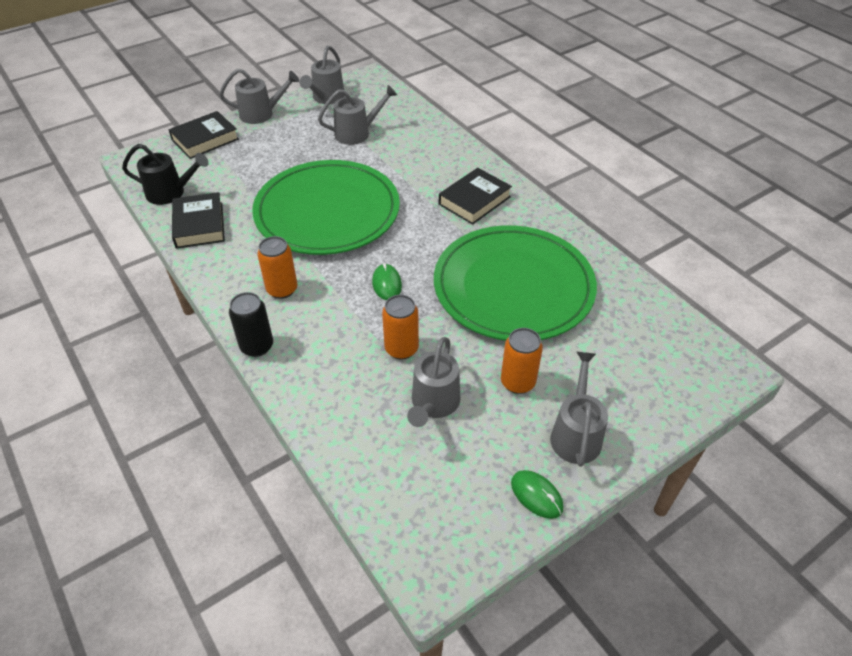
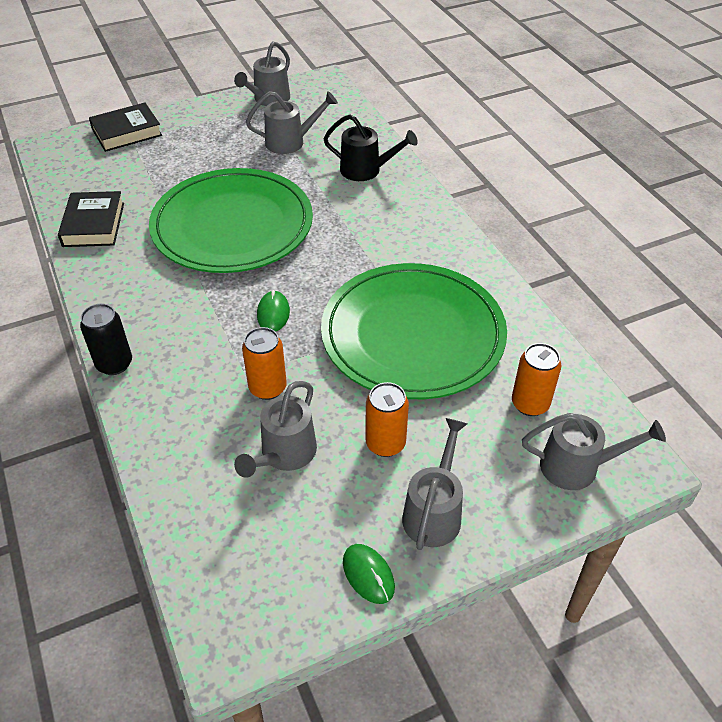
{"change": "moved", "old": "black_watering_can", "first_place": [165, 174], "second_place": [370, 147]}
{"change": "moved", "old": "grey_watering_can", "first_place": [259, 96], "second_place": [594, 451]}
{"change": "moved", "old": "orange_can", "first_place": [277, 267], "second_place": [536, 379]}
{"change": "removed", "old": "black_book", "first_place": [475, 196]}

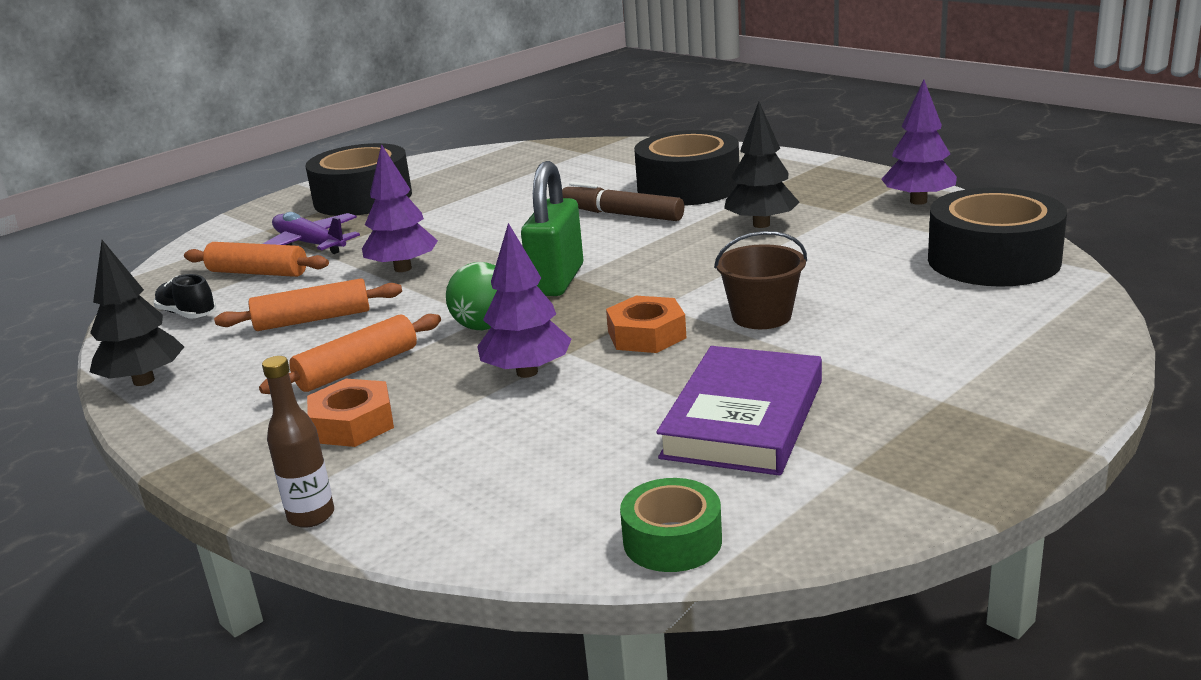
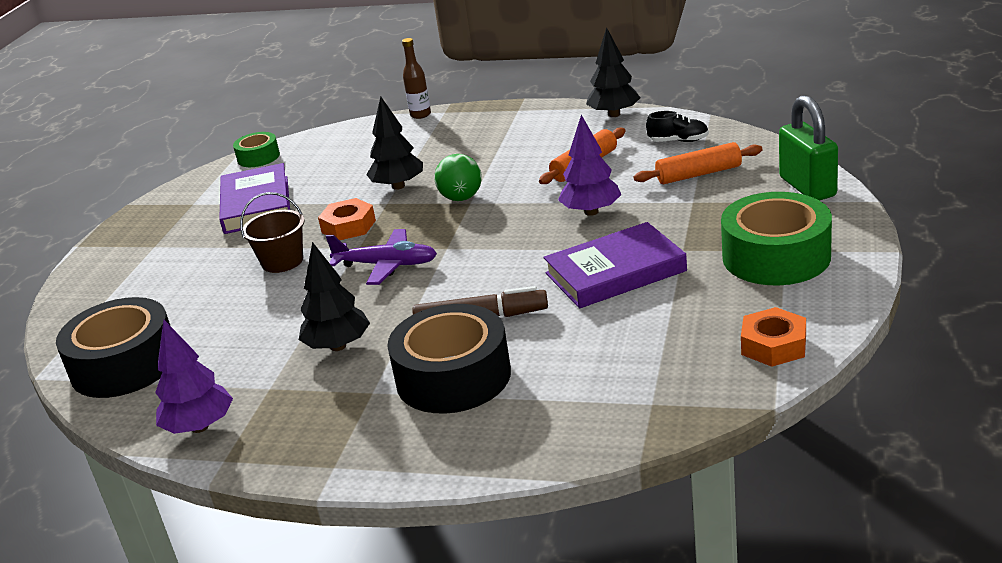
{"change": "removed", "old": "orange_rolling_pin", "first_place": [350, 354]}
{"change": "moved", "old": "purple_plane", "first_place": [311, 233], "second_place": [381, 257]}
{"change": "recoloured", "old": "black_tape", "new": "green_tape", "first_place": [358, 179], "second_place": [776, 238]}
{"change": "moved", "old": "orange_nut", "first_place": [350, 413], "second_place": [773, 337]}
{"change": "recoloured", "old": "purple_tree", "new": "black_tree", "first_place": [524, 300], "second_place": [394, 143]}
{"change": "moved", "old": "green_padlock", "first_place": [552, 228], "second_place": [808, 148]}
{"change": "added", "new": "purple_book", "second_place": [615, 265]}

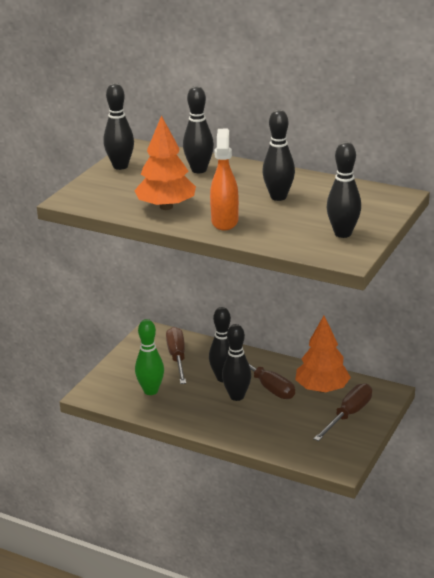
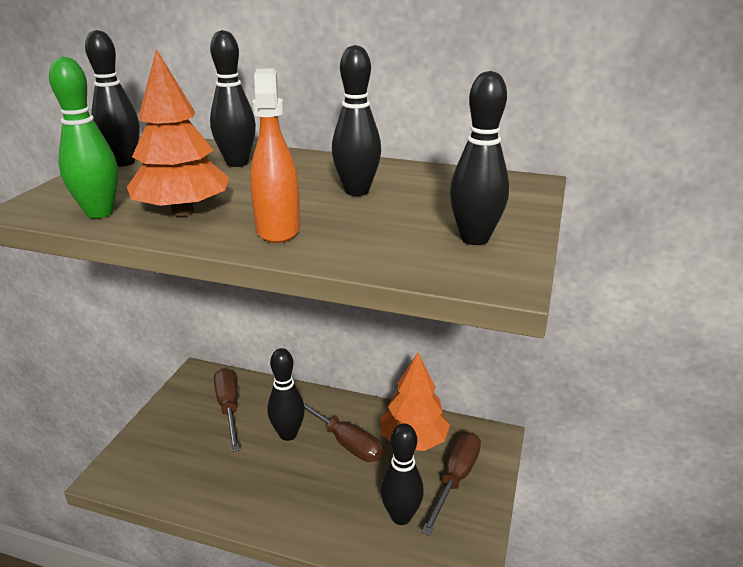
{"change": "moved", "old": "green_bowling_pin", "first_place": [149, 357], "second_place": [83, 137]}
{"change": "moved", "old": "black_bowling_pin", "first_place": [236, 362], "second_place": [402, 474]}

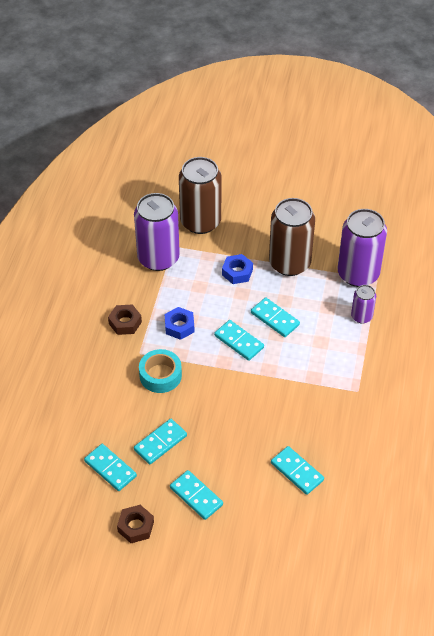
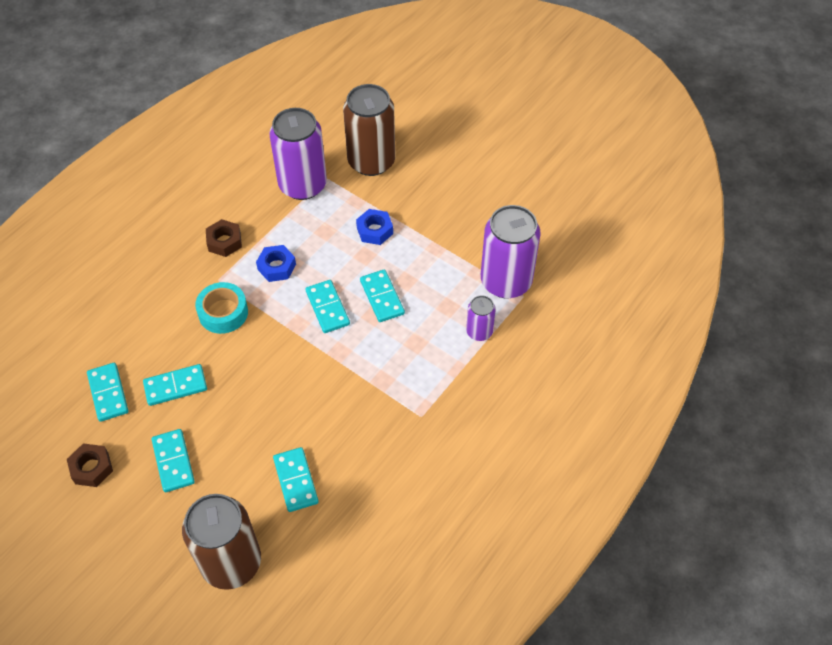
{"change": "moved", "old": "brown_can", "first_place": [292, 237], "second_place": [221, 542]}

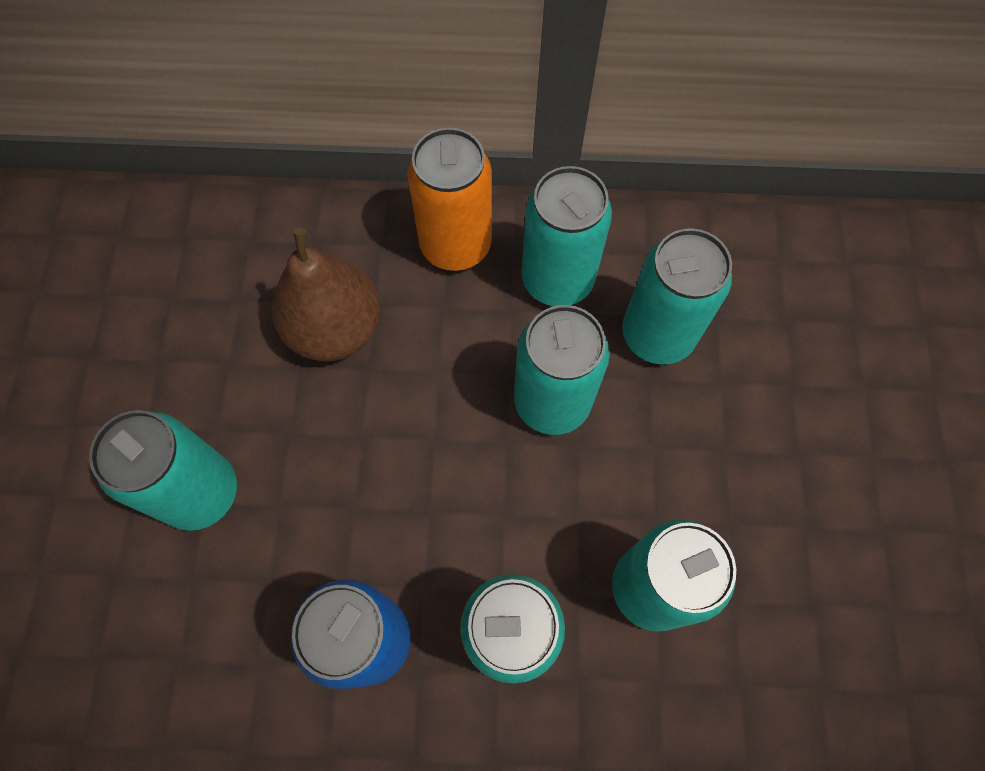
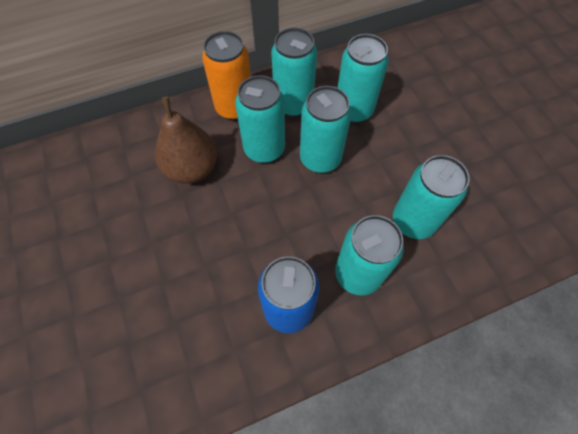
{"change": "moved", "old": "turquoise_can", "first_place": [163, 470], "second_place": [260, 119]}

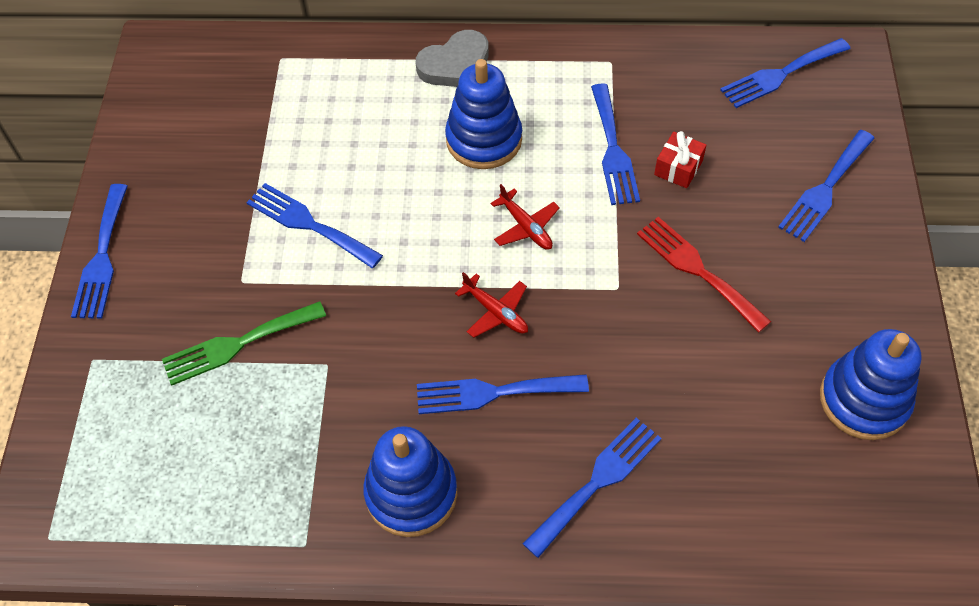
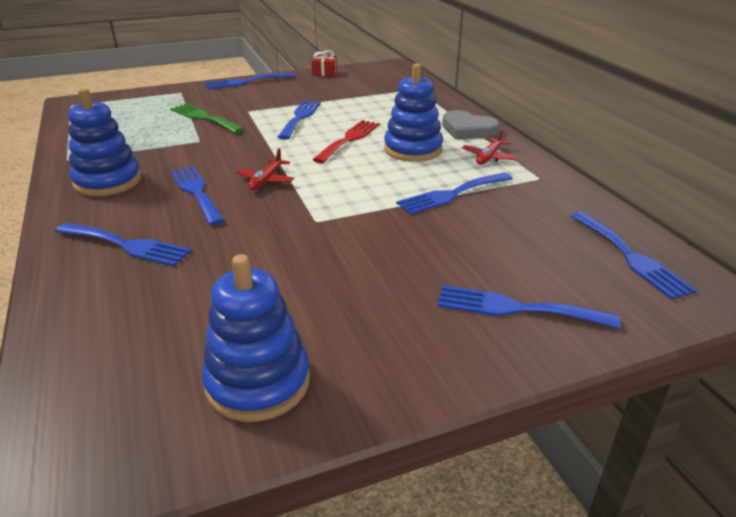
{"change": "moved", "old": "red_plane", "first_place": [525, 217], "second_place": [490, 147]}
{"change": "moved", "old": "red_fork", "first_place": [704, 275], "second_place": [346, 141]}
{"change": "moved", "old": "red_gift", "first_place": [680, 159], "second_place": [324, 63]}
{"change": "turned", "old": "blue_fork", "first_place": [785, 73], "second_place": [634, 256], "degrees": -150}

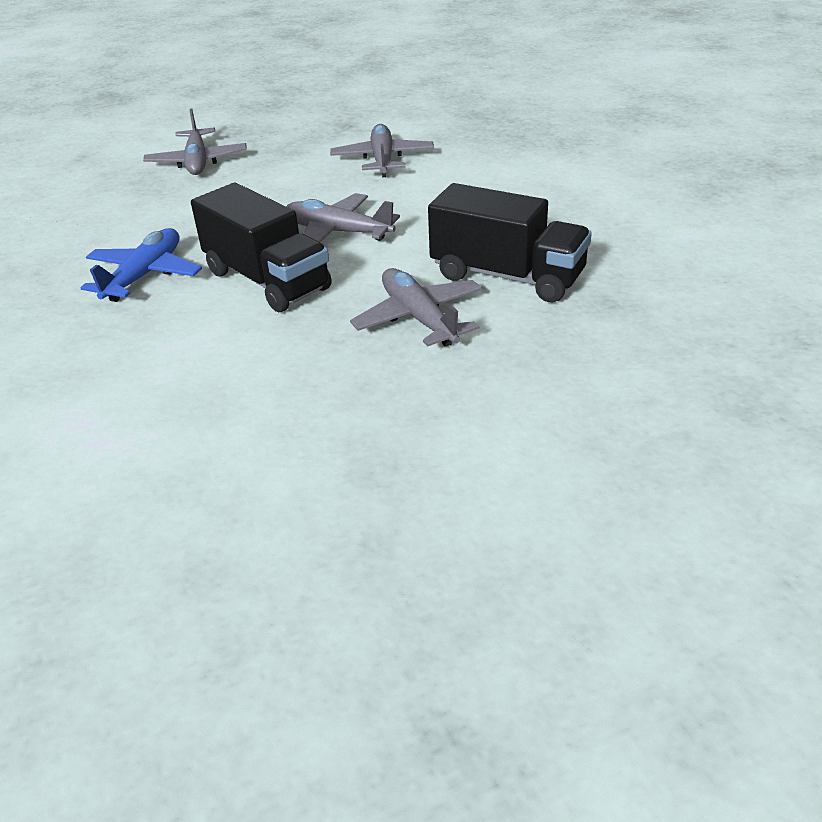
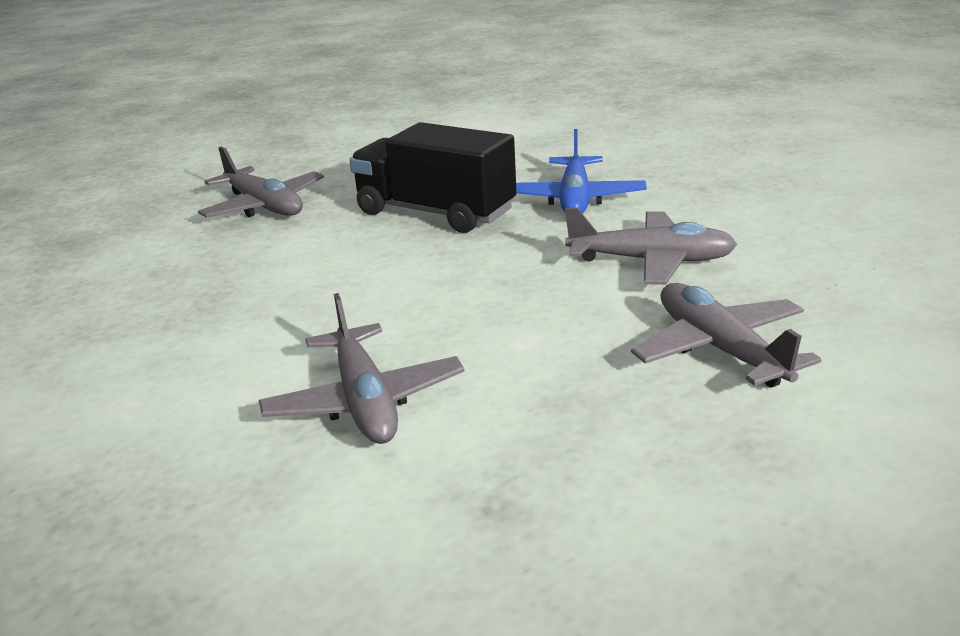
{"change": "moved", "old": "grey_plane", "first_place": [343, 217], "second_place": [651, 246]}
{"change": "removed", "old": "black_truck", "first_place": [510, 242]}

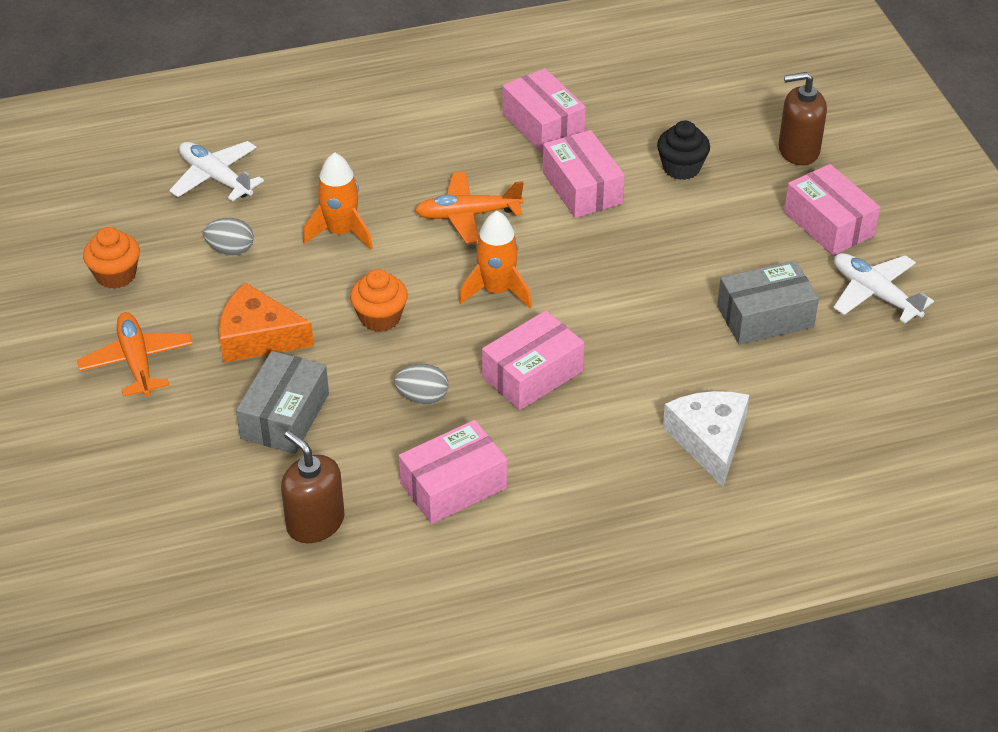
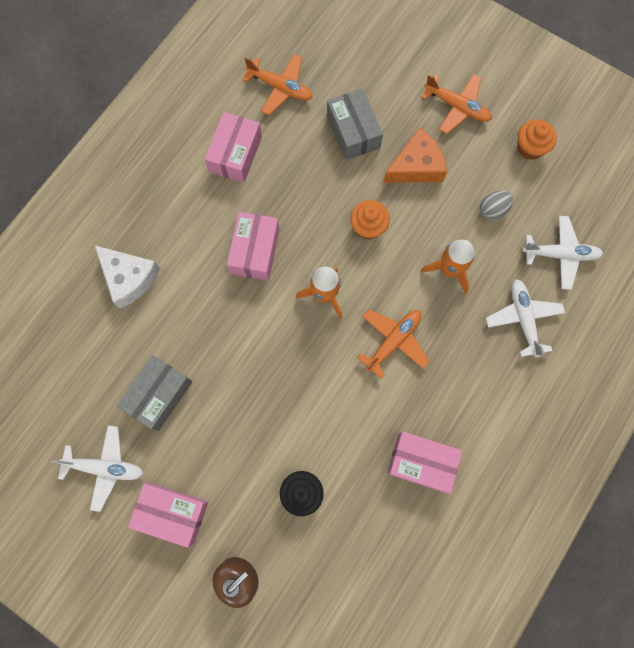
{"change": "replaced", "old": "brown_soap_dispenser", "new": "orange_plane", "first_place": [312, 487], "second_place": [277, 84]}
{"change": "removed", "old": "grey_egg", "first_place": [421, 383]}
{"change": "removed", "old": "pink_box", "first_place": [584, 174]}
{"change": "added", "new": "white_plane", "second_place": [525, 318]}

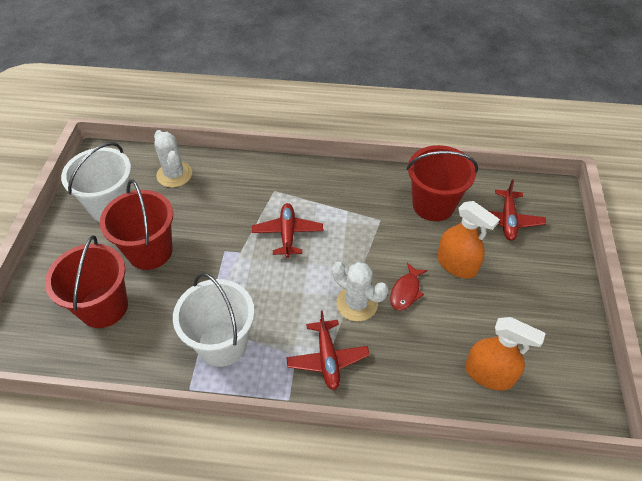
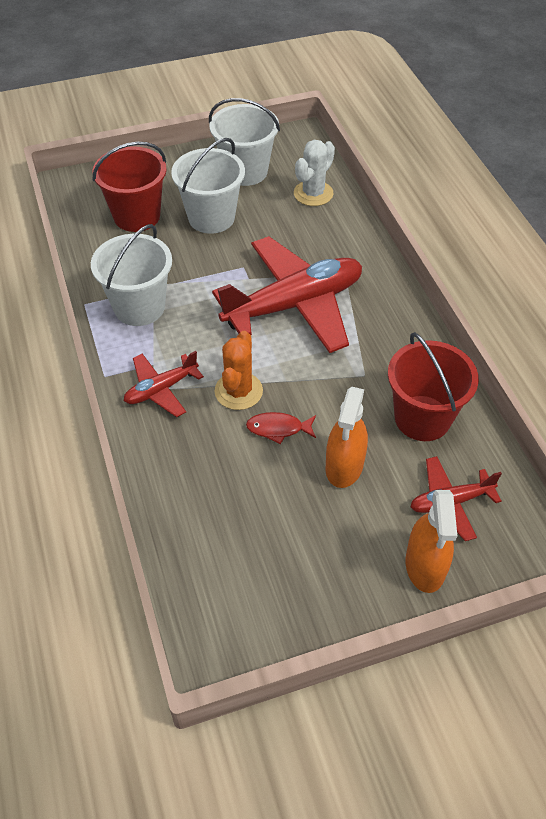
{"change": "recoloured", "old": "red_bucket", "new": "white_bucket", "first_place": [136, 224], "second_place": [208, 186]}
{"change": "resized", "old": "red_plane", "first_place": [287, 230], "second_place": [287, 294], "factor": 2.03}
{"change": "recoloured", "old": "white_cactus", "new": "orange_cactus", "first_place": [360, 291], "second_place": [239, 370]}
{"change": "moved", "old": "orange_spray_bottle", "first_place": [505, 354], "second_place": [431, 541]}

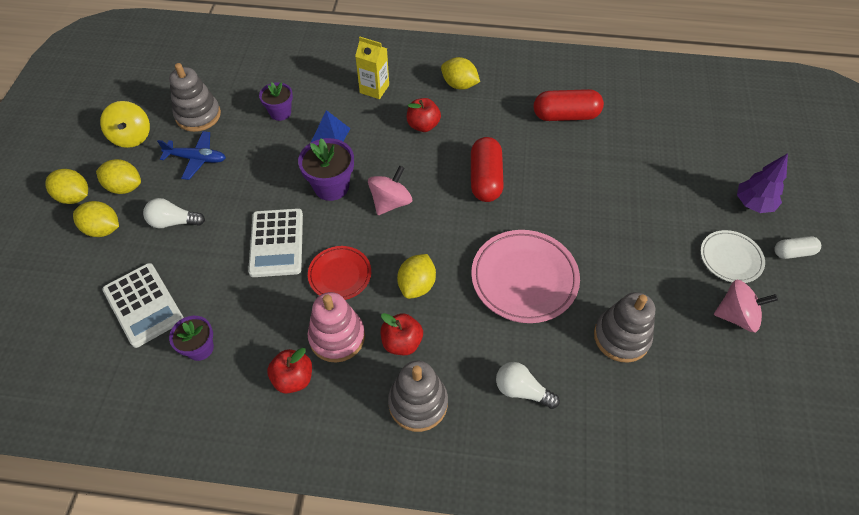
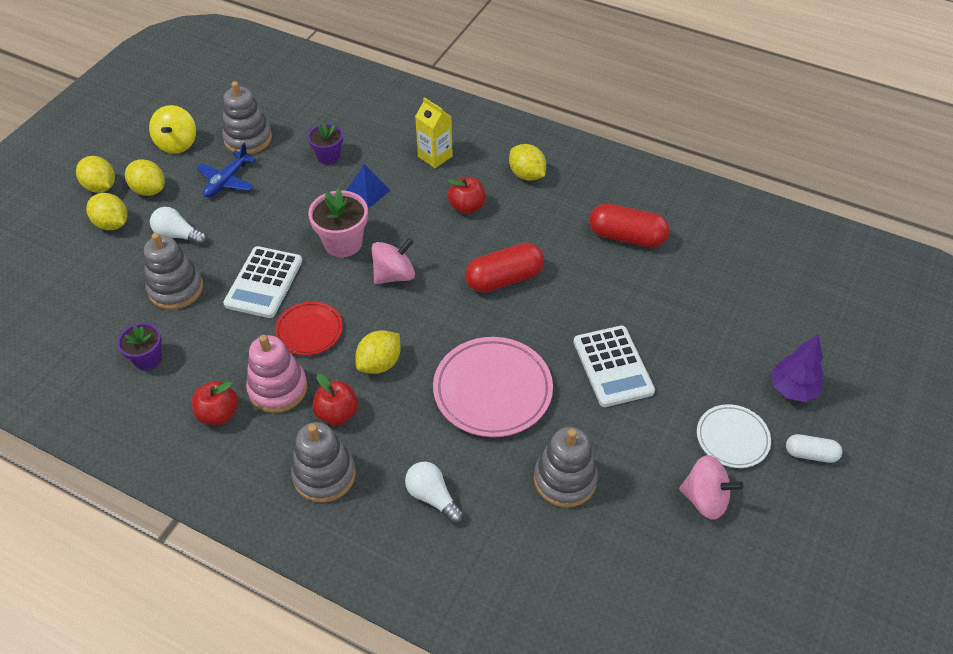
{"change": "moved", "old": "white_calculator", "first_place": [143, 305], "second_place": [614, 366]}
{"change": "turned", "old": "blue_plane", "first_place": [191, 155], "second_place": [226, 170], "degrees": 90}
{"change": "recoloured", "old": "purple_flower_pot", "new": "pink_flower_pot", "first_place": [326, 169], "second_place": [338, 223]}
{"change": "turned", "old": "red_capsule", "first_place": [487, 169], "second_place": [504, 268], "degrees": 45}
{"change": "added", "new": "grey_stacking_toy", "second_place": [173, 271]}

